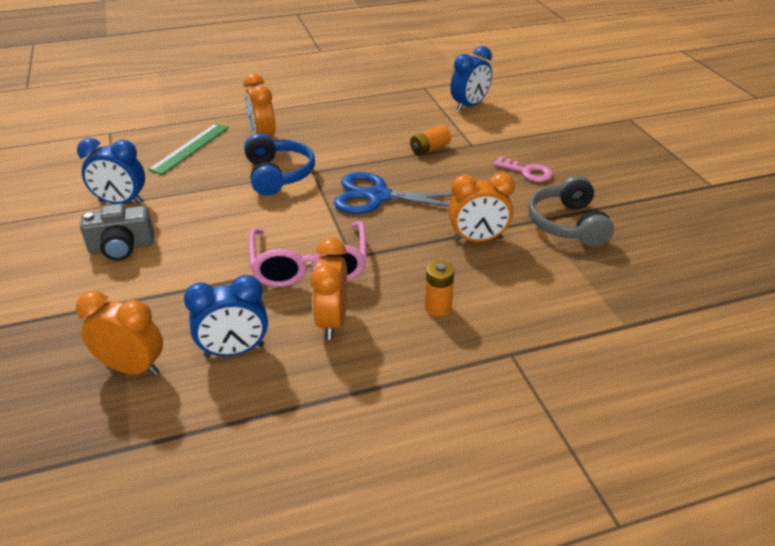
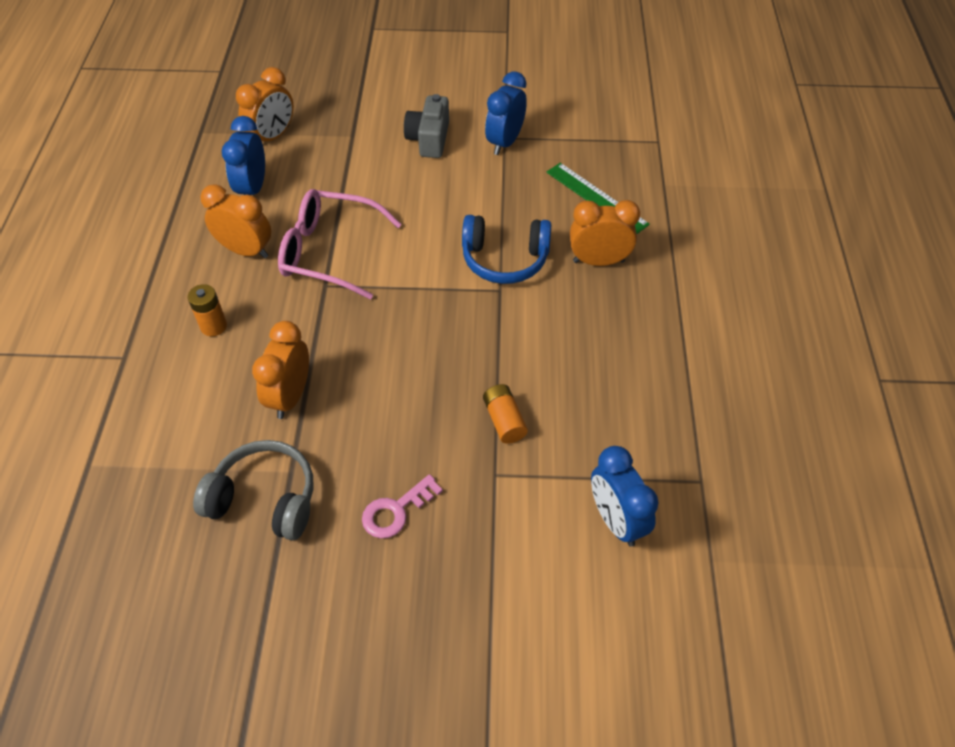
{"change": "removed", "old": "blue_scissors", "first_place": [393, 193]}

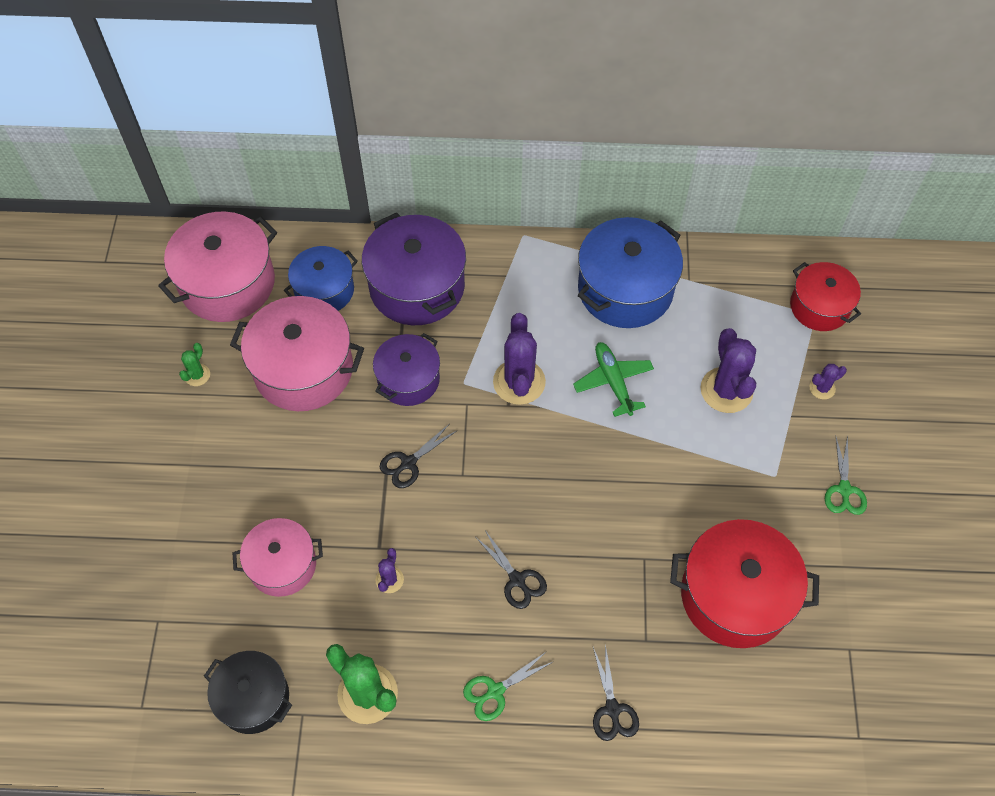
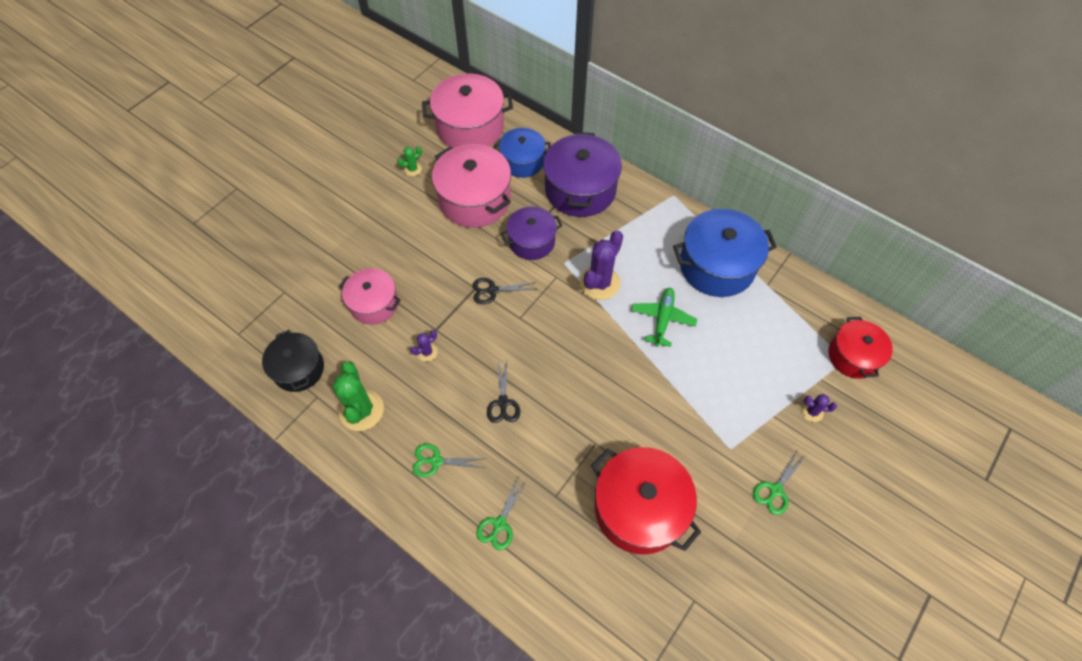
{"change": "recoloured", "old": "black_scissors", "new": "green_scissors", "first_place": [616, 692], "second_place": [501, 513]}
{"change": "removed", "old": "purple_cactus", "first_place": [728, 370]}

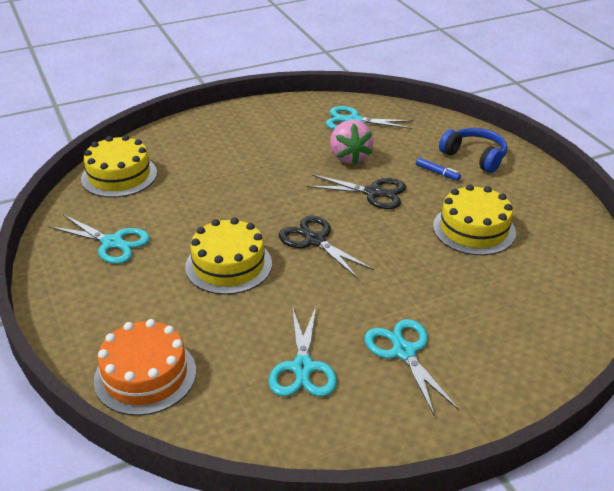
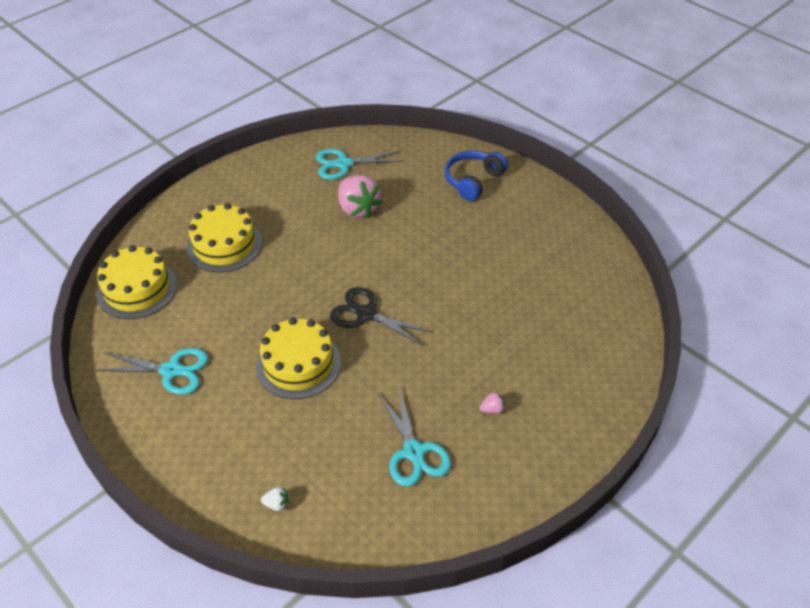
{"change": "replaced", "old": "orange_cake", "new": "white_strawberry", "first_place": [145, 367], "second_place": [274, 499]}
{"change": "removed", "old": "black_scissors", "first_place": [356, 191]}
{"change": "replaced", "old": "turquoise_scissors", "new": "pink_strawberry", "first_place": [411, 368], "second_place": [492, 403]}
{"change": "removed", "old": "blue_marker", "first_place": [438, 169]}
{"change": "moved", "old": "yellow_cake", "first_place": [474, 219], "second_place": [224, 237]}
{"change": "turned", "old": "blue_headphones", "first_place": [473, 150], "second_place": [476, 176], "degrees": -75}

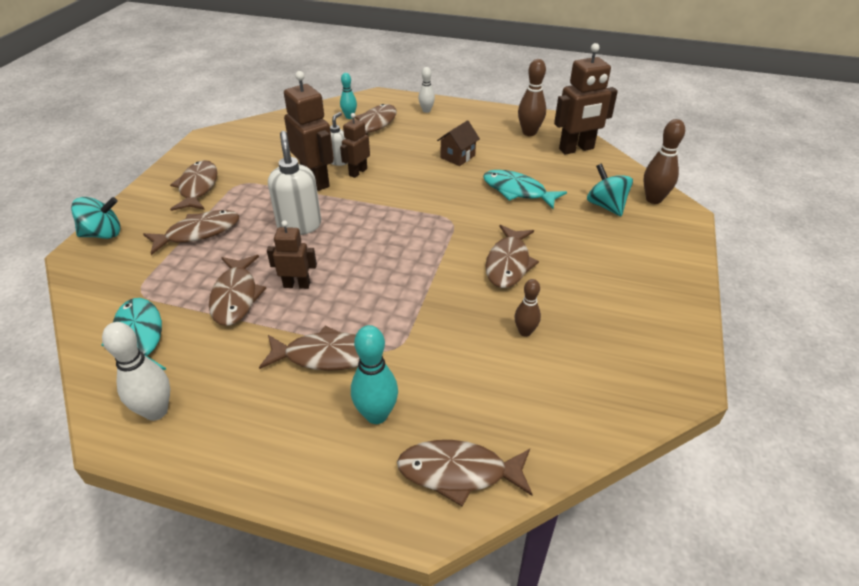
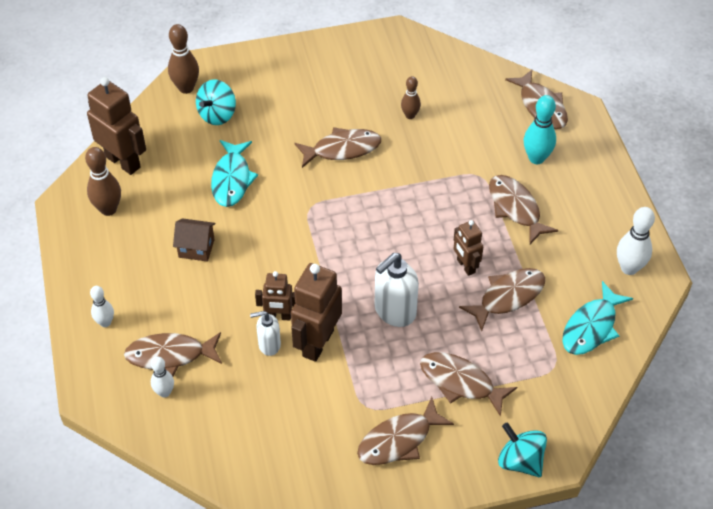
{"change": "recoloured", "old": "turquoise_bowling_pin", "new": "white_bowling_pin", "first_place": [348, 96], "second_place": [162, 377]}

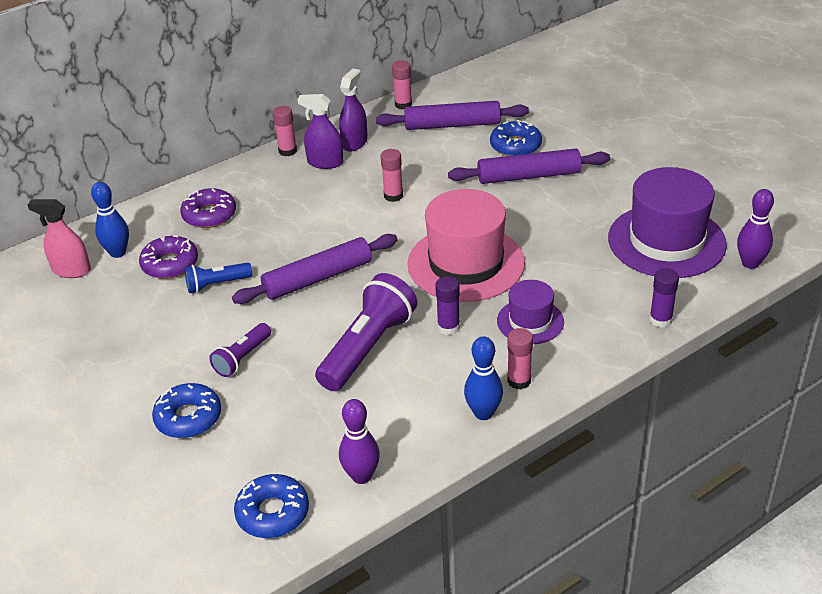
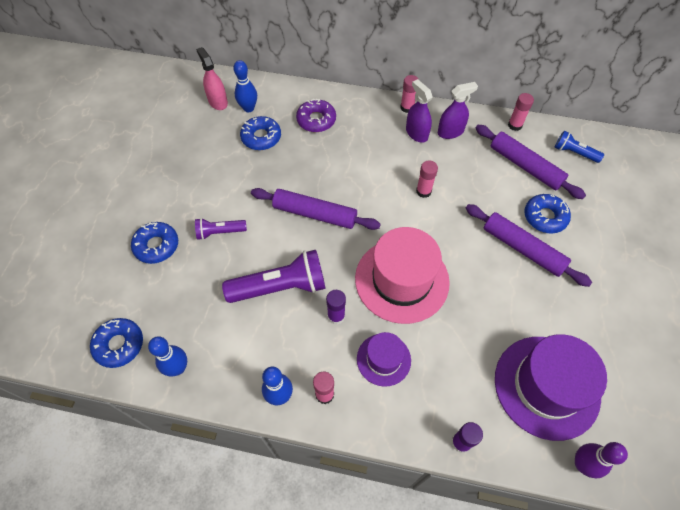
{"change": "recoloured", "old": "purple_donut", "new": "blue_donut", "first_place": [168, 257], "second_place": [260, 133]}
{"change": "moved", "old": "blue_flashlight", "first_place": [218, 278], "second_place": [579, 147]}
{"change": "recoloured", "old": "purple_bowling_pin", "new": "blue_bowling_pin", "first_place": [359, 441], "second_place": [167, 356]}

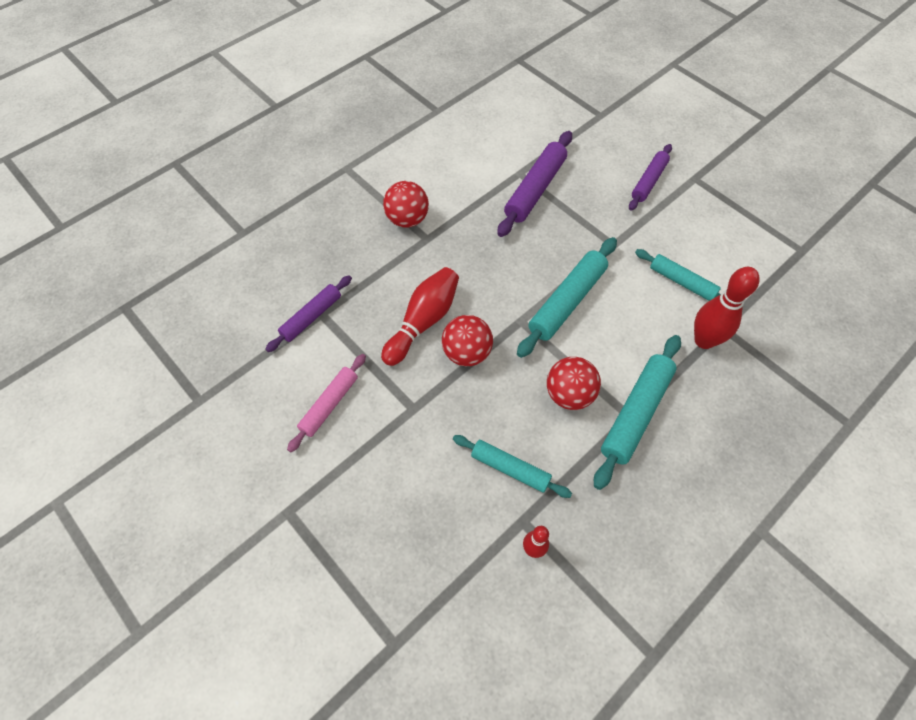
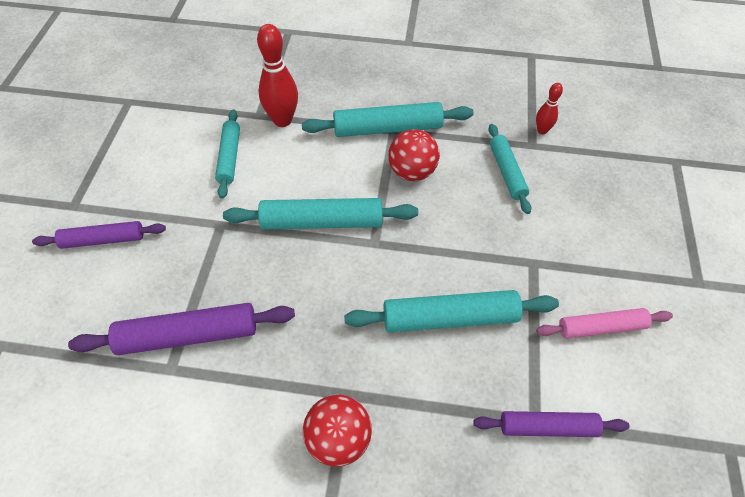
{"change": "replaced", "old": "red_bowling_pin", "new": "turquoise_rolling_pin", "first_place": [420, 316], "second_place": [451, 311]}
{"change": "removed", "old": "red_ball", "first_place": [467, 340]}

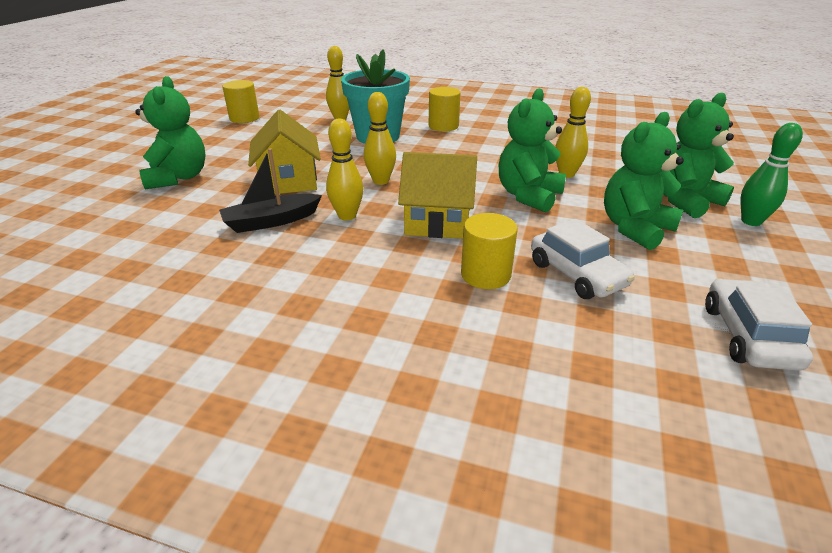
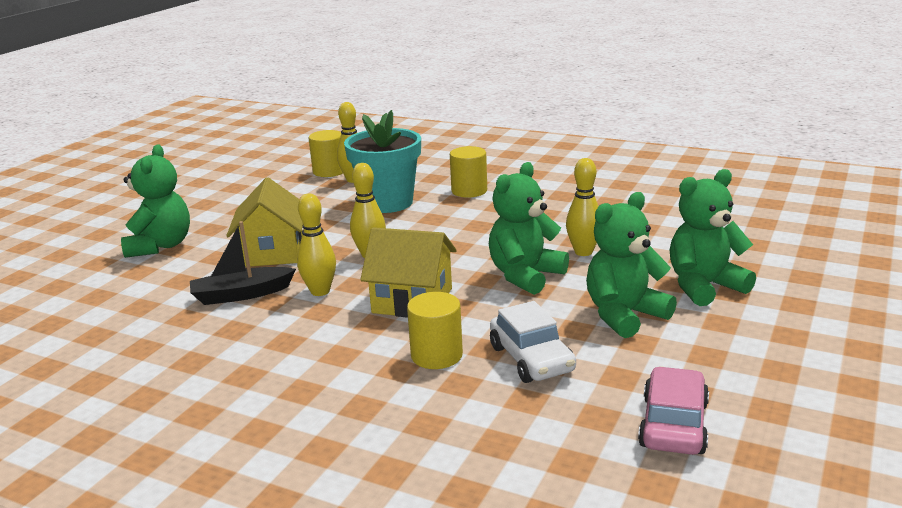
{"change": "moved", "old": "yellow_cylinder", "first_place": [240, 101], "second_place": [326, 153]}
{"change": "recoloured", "old": "white_car", "new": "pink_car", "first_place": [759, 325], "second_place": [673, 411]}
{"change": "removed", "old": "green_bowling_pin", "first_place": [772, 174]}

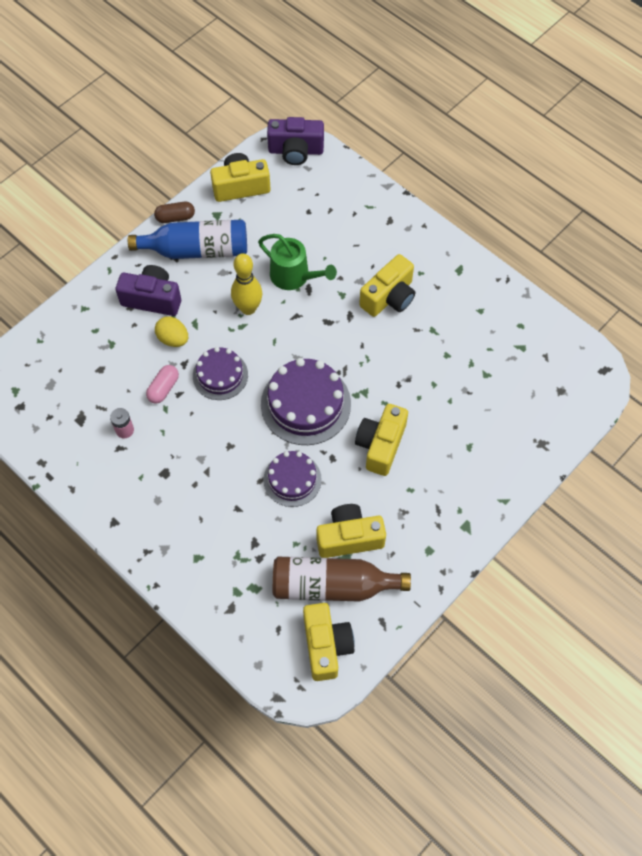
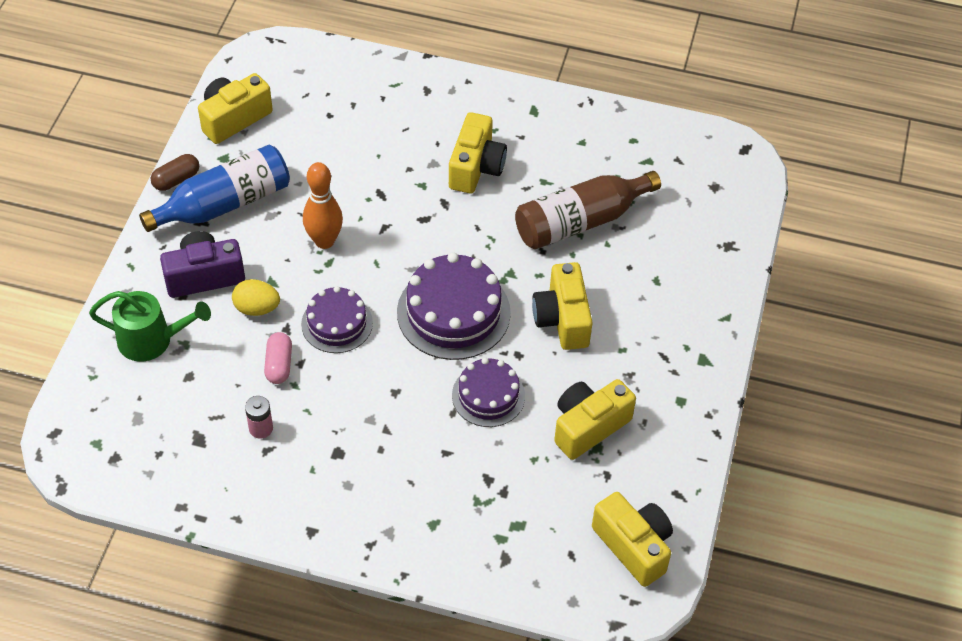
{"change": "recoloured", "old": "yellow_bowling_pin", "new": "orange_bowling_pin", "first_place": [246, 284], "second_place": [323, 205]}
{"change": "moved", "old": "green_watering_can", "first_place": [297, 262], "second_place": [150, 326]}
{"change": "removed", "old": "purple_camera", "first_place": [295, 141]}
{"change": "moved", "old": "brown_bottle", "first_place": [342, 579], "second_place": [588, 210]}

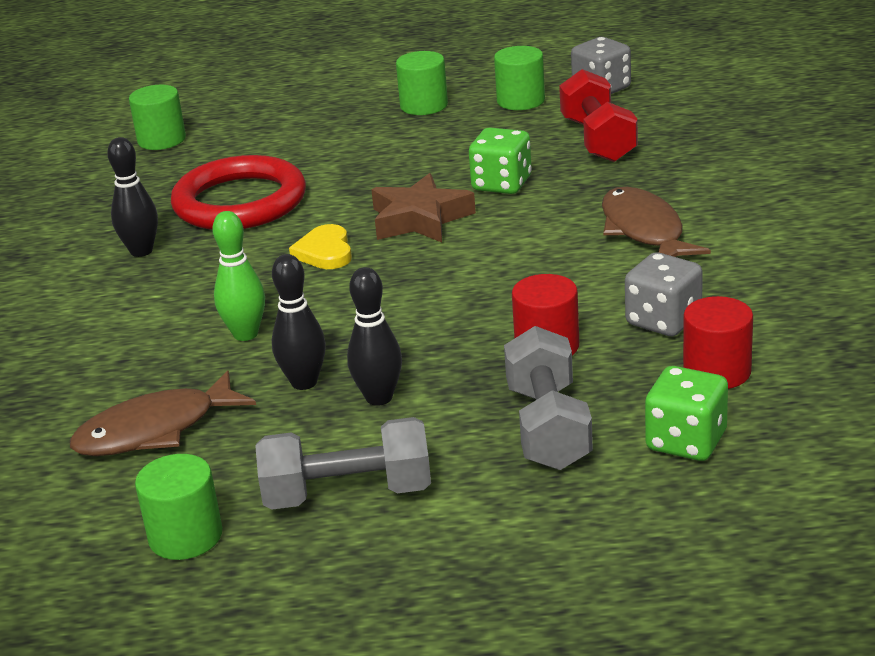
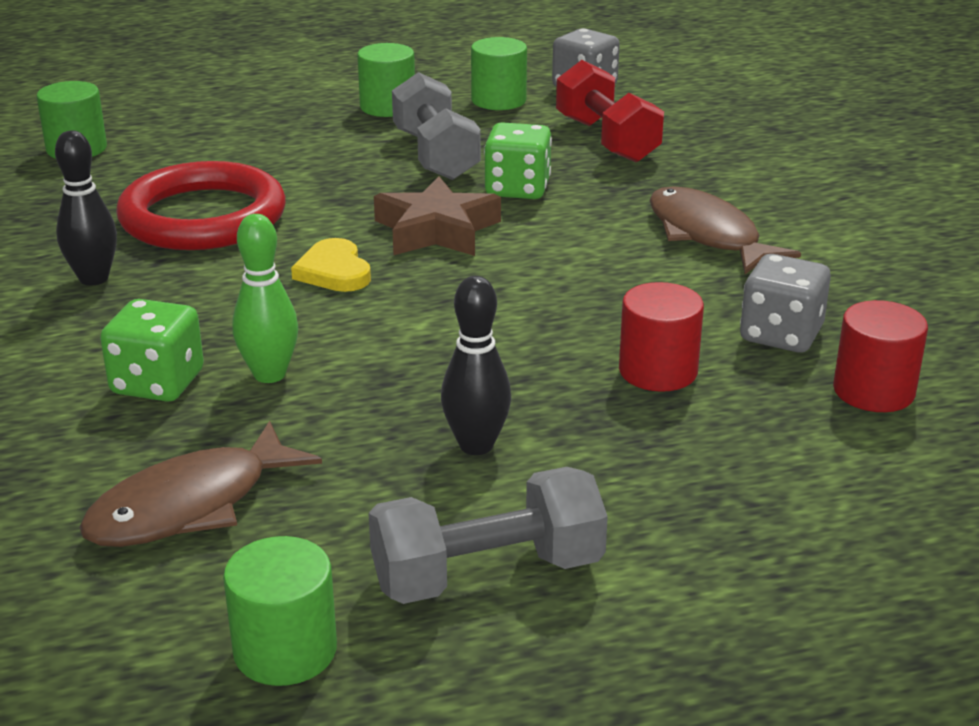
{"change": "removed", "old": "black_bowling_pin", "first_place": [299, 322]}
{"change": "moved", "old": "grey_dumbbell", "first_place": [548, 398], "second_place": [436, 126]}
{"change": "moved", "old": "green_dice", "first_place": [686, 413], "second_place": [152, 350]}

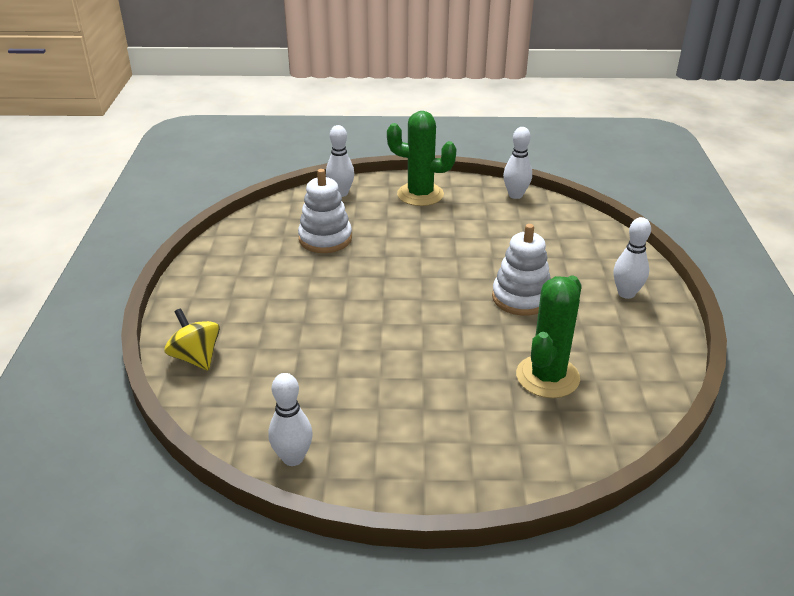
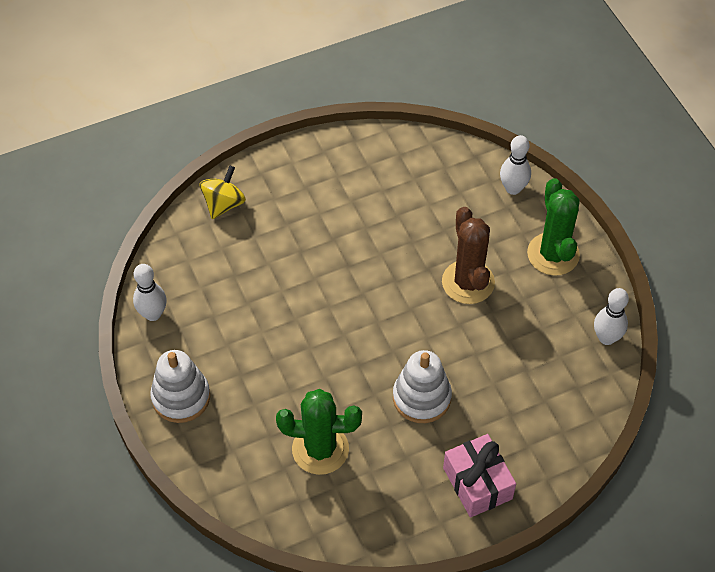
{"change": "moved", "old": "white_stacking_toy", "first_place": [325, 211], "second_place": [180, 386]}
{"change": "replaced", "old": "white_bowling_pin", "new": "pink_gift", "first_place": [632, 258], "second_place": [479, 476]}
{"change": "added", "new": "brown_cactus", "second_place": [468, 255]}

